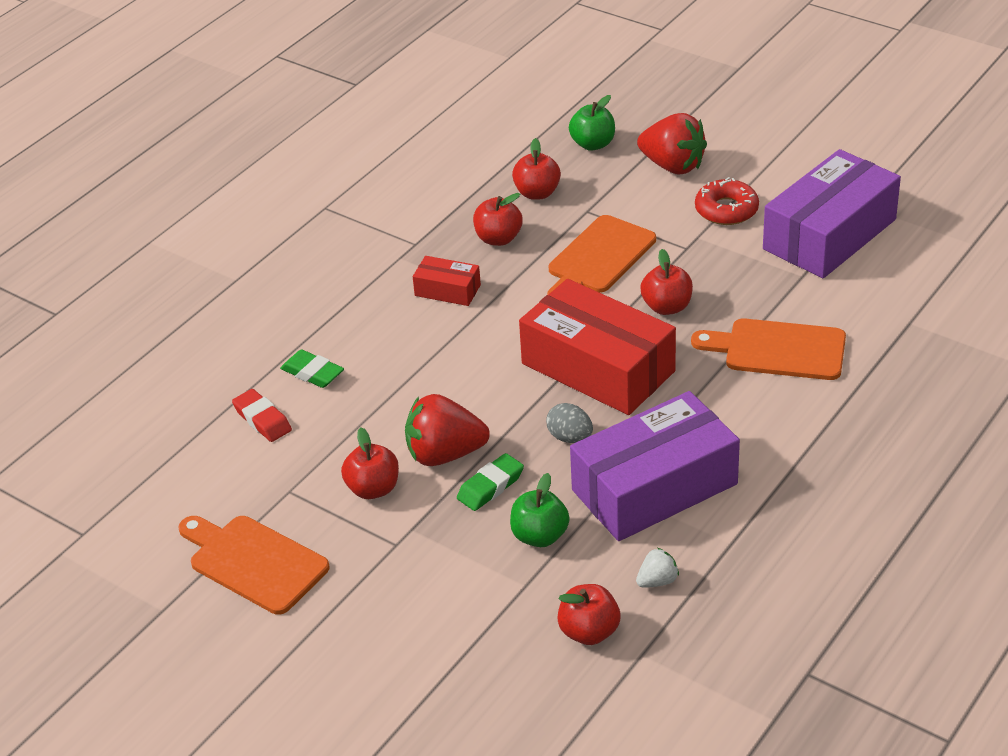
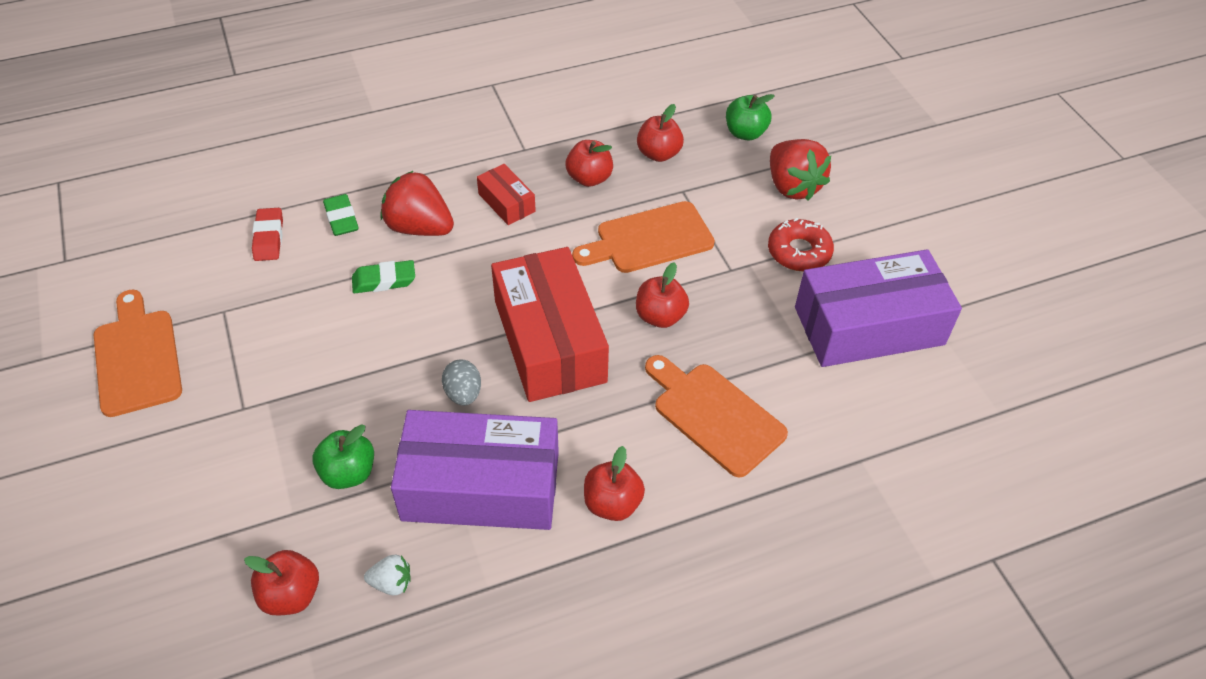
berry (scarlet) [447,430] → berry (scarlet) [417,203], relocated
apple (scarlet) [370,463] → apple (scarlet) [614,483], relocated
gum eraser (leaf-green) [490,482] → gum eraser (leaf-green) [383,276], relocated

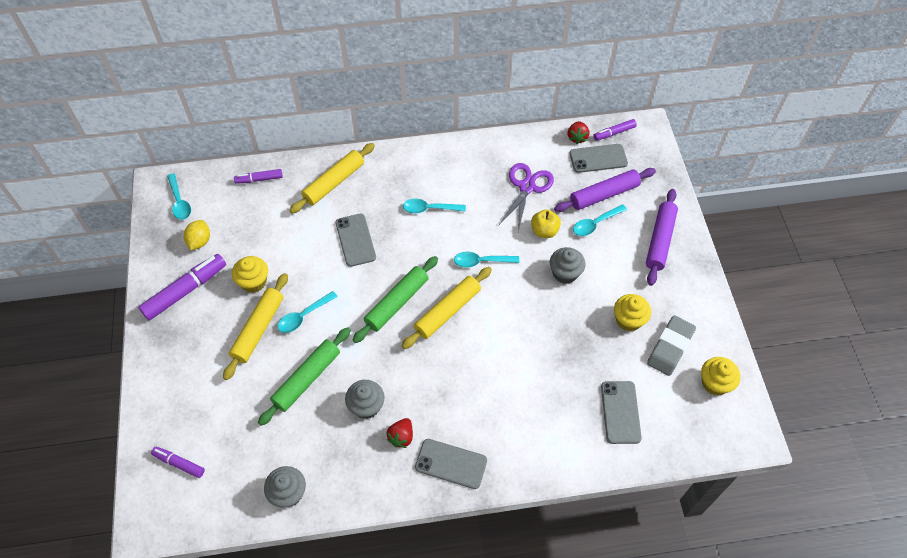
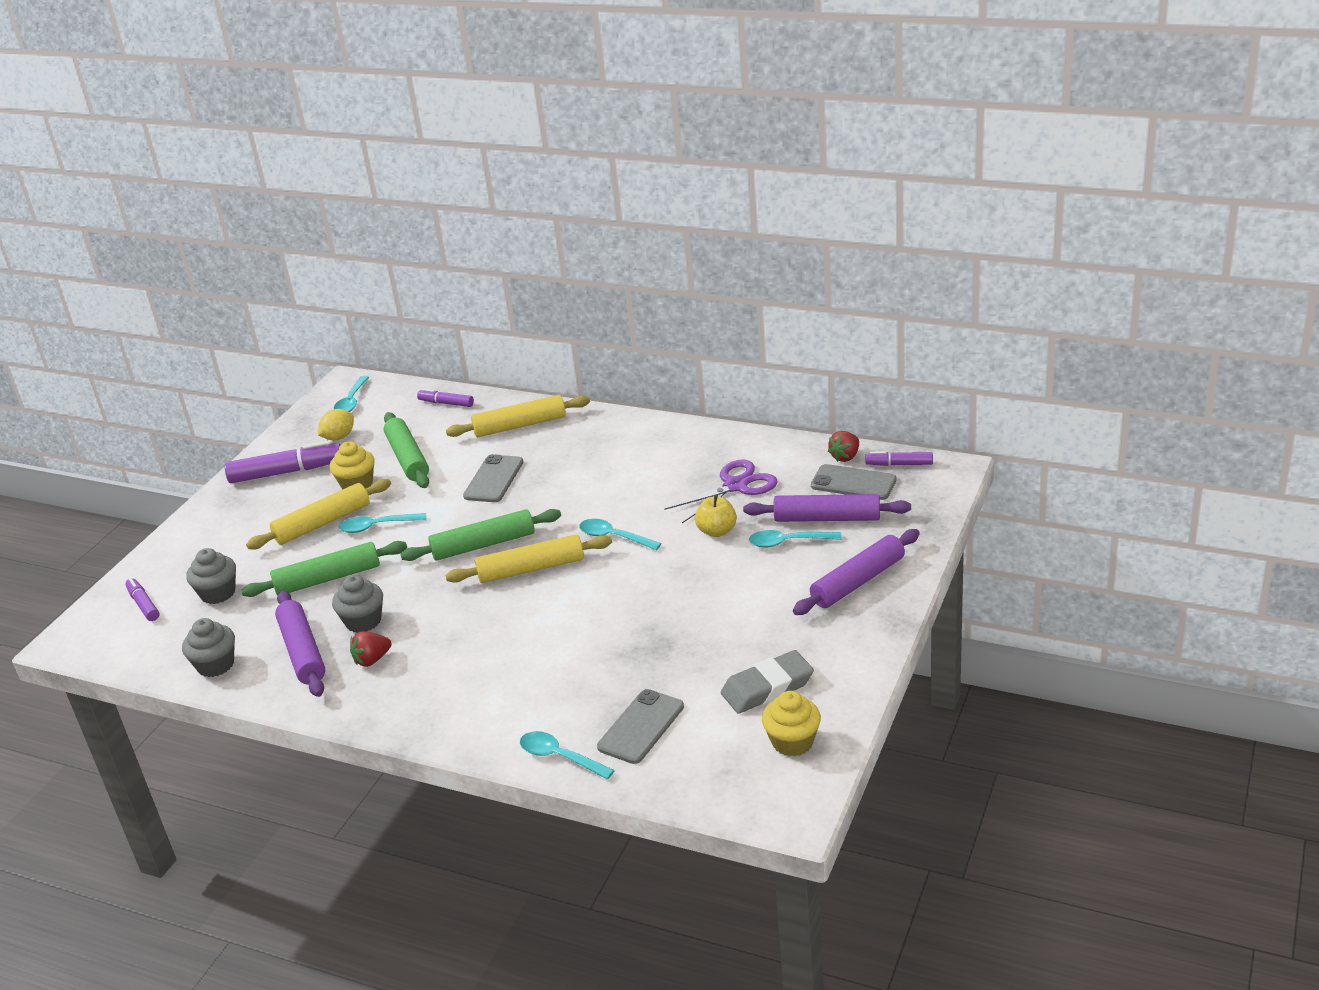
spoon (teal) [434,206] → spoon (teal) [567,755], relocated
fairy cake (gray) [567,265] → fairy cake (gray) [211,576], relocated
fairy cake (bright yellow) [632,312] → -
smartphone (gray) [451,464] → -
- → rolling pin (leaf-green) [406,450]
- → rolling pin (purple) [300,643]

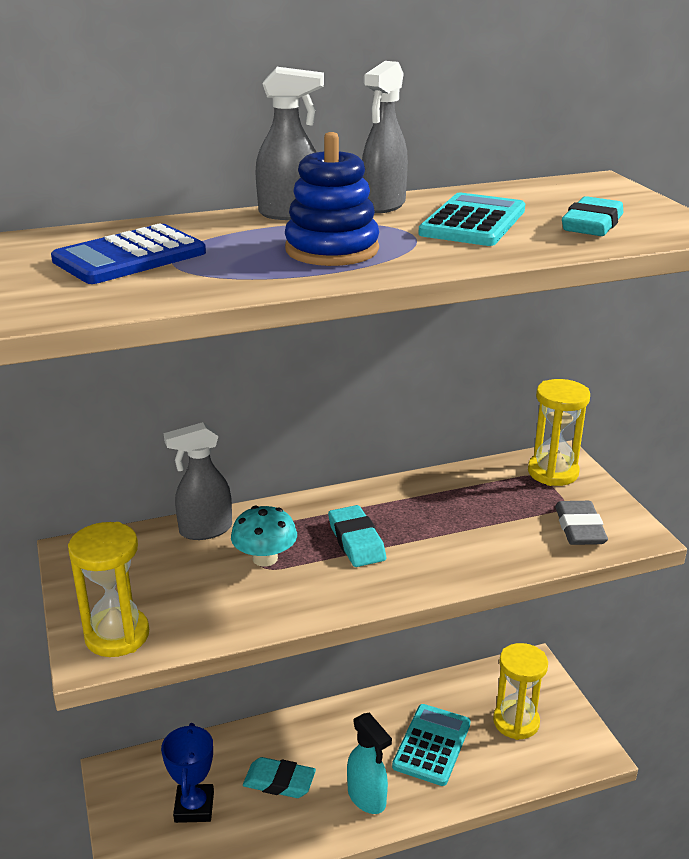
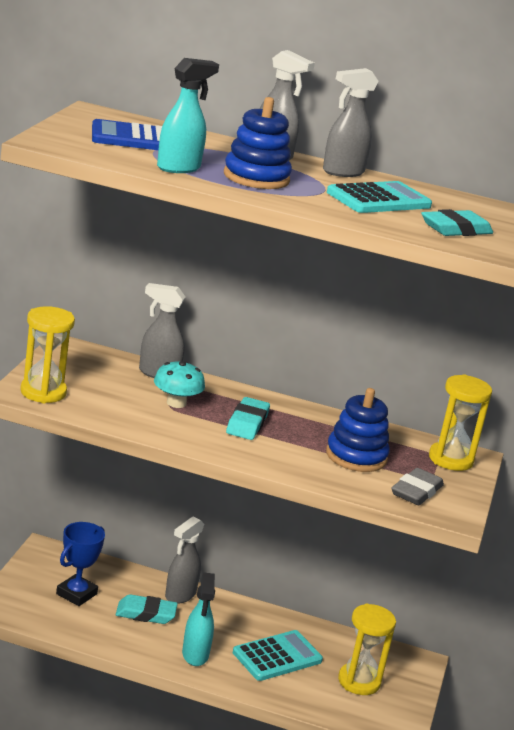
gum eraser (teal) [279,777] → gum eraser (teal) [147,609], 45 degrees counterclockwise
- → sprayer (teal) [188,115]
- → stacking toy (cobalt) [358,430]
- → sprayer (gray) [184,560]

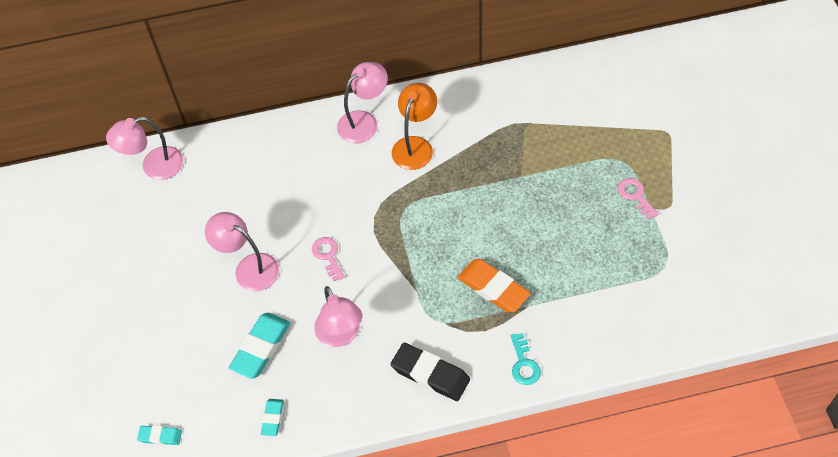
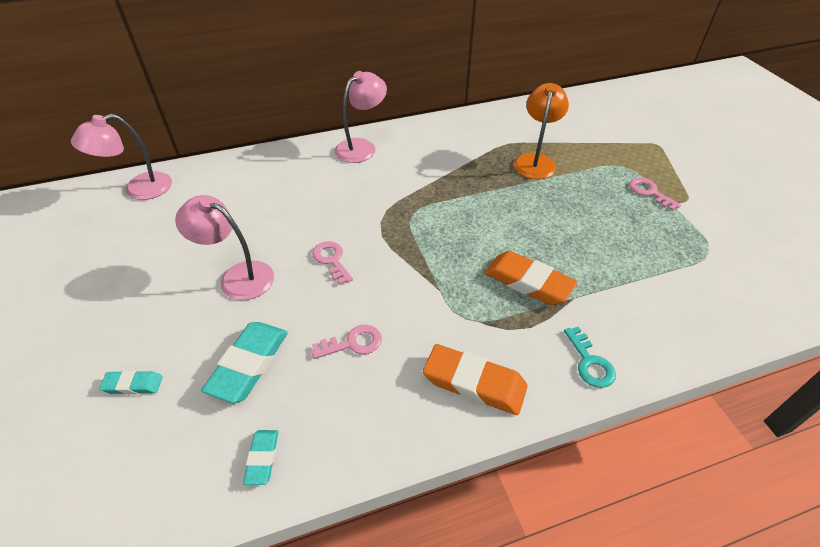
reading lamp (bright orange) [414,126] → reading lamp (bright orange) [541,131], relocated
reading lamp (rose-pink) [338,316] → key (rose-pink) [347,342]
gum eraser (black) [430,372] → gum eraser (bright orange) [475,379]
gum eraser (teal) [159,435] → gum eraser (teal) [131,382], relocated

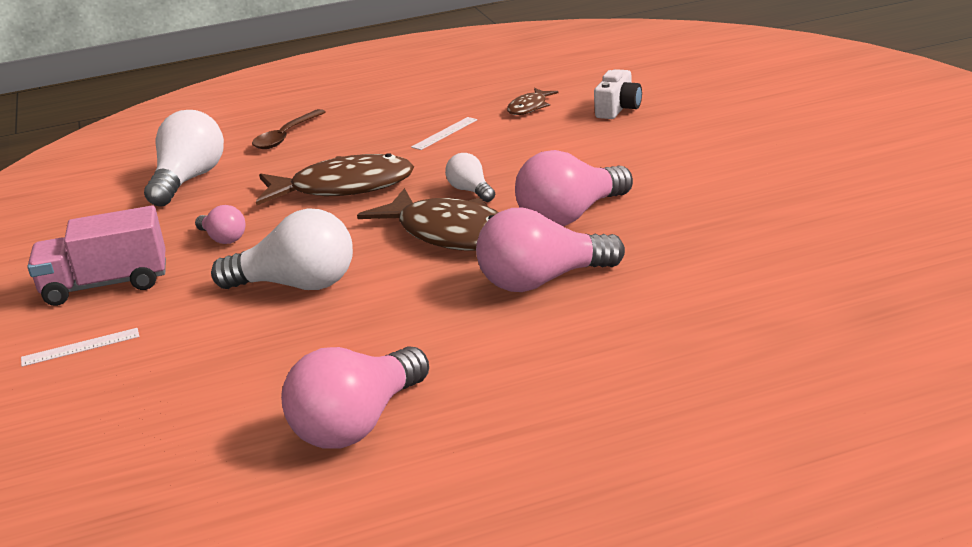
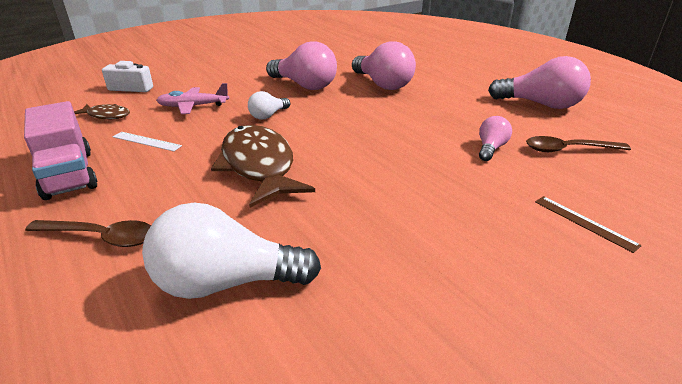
fish (dark brown) [427,219] → -
light bulb (rose-pink) [220,224] → light bulb (rose-pink) [495,138], relocated
truck (rose-pink) [96,256] → truck (rose-pink) [61,150], relocated
light bulb (pure white) [282,249] → -
straightedge (pure white) [80,347] → straightedge (dark brown) [588,224]
- → toy plane (rose-pink) [192,98]
- → spoon (dark brown) [578,144]

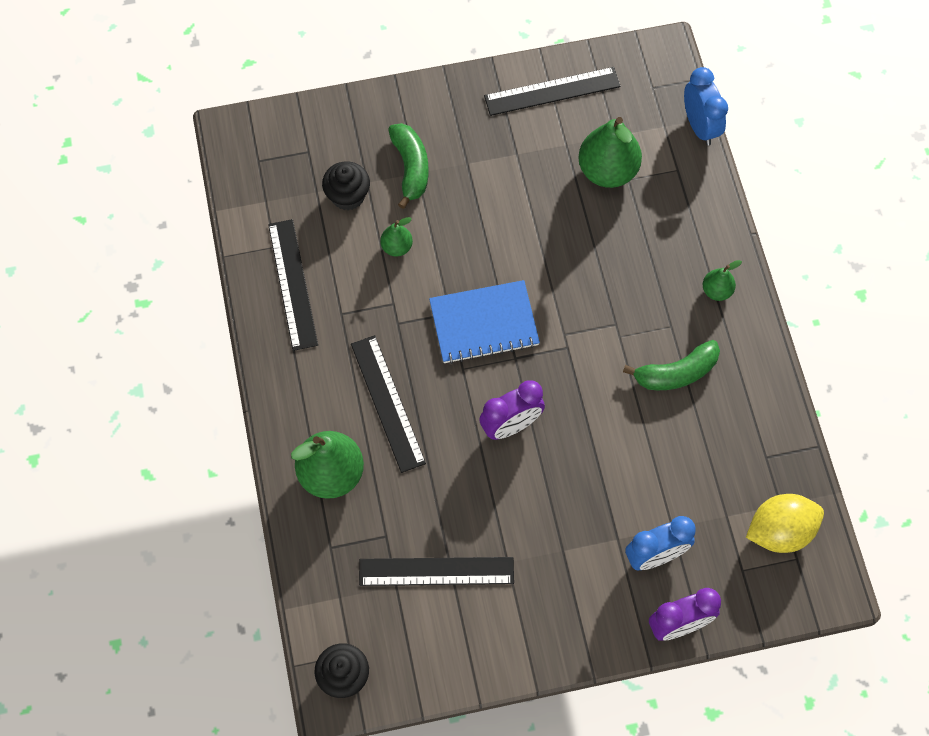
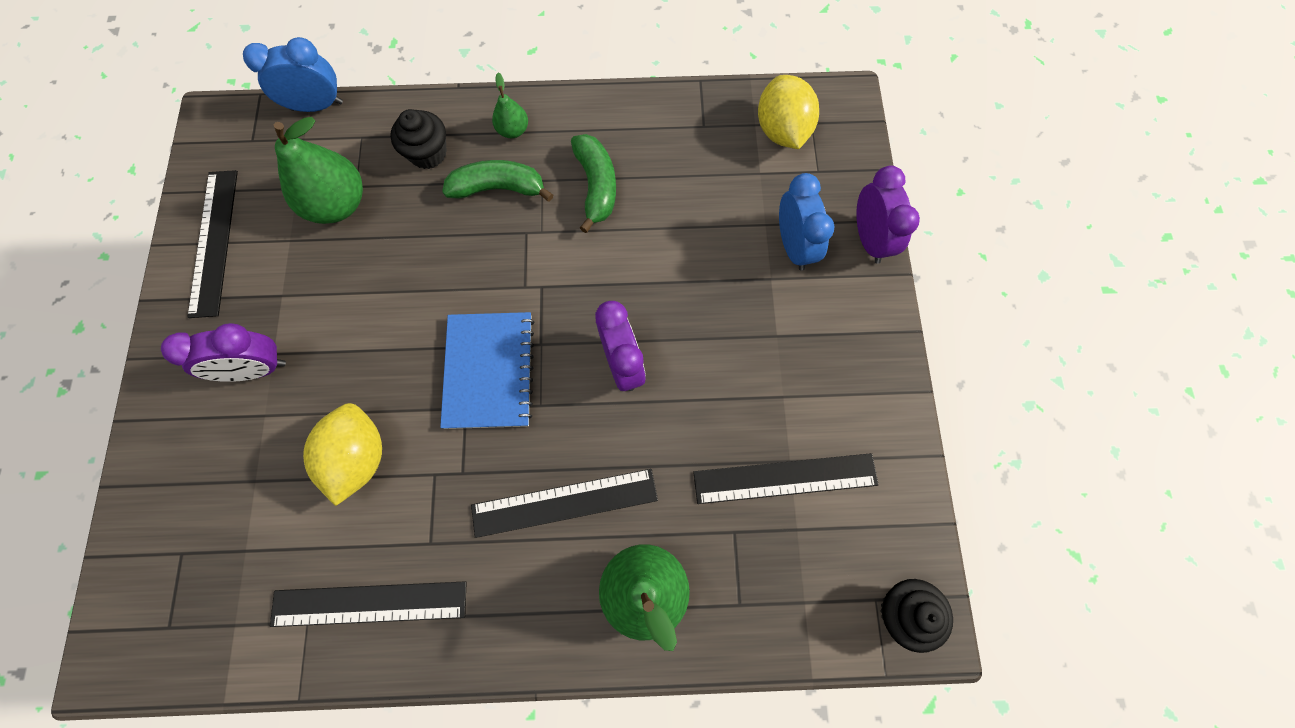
toy banana (leaf-green) [408,166] → toy banana (leaf-green) [497,181], relocated
fairy cake (black) [346,185] → fairy cake (black) [418,139], relocated
pear fruit (leaf-green) [396,237] → lemon (bright yellow) [342,454]
straightedge (black) [436,571] → straightedge (black) [786,478], 75 degrees clockwise
- → alarm clock (purple) [223,352]

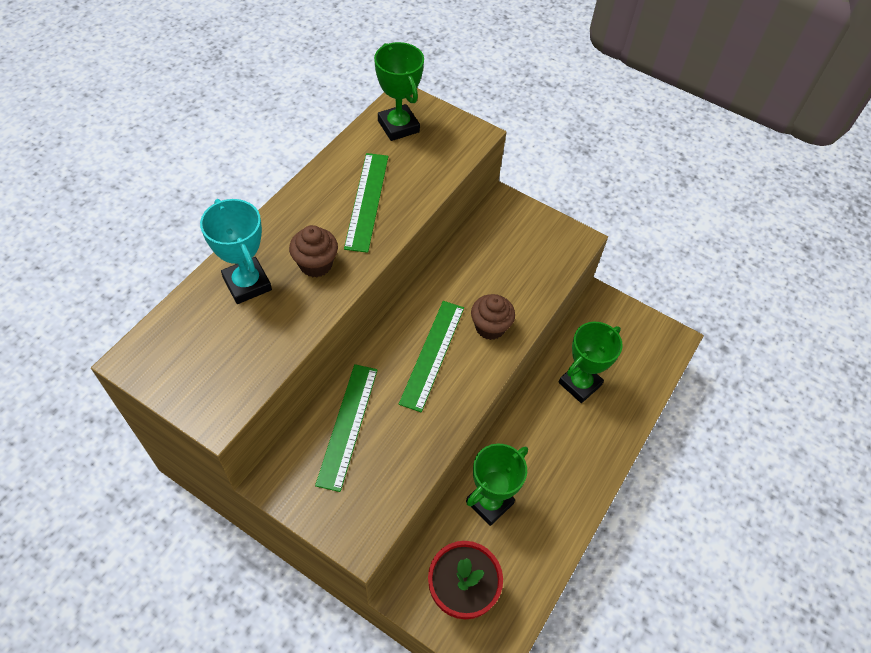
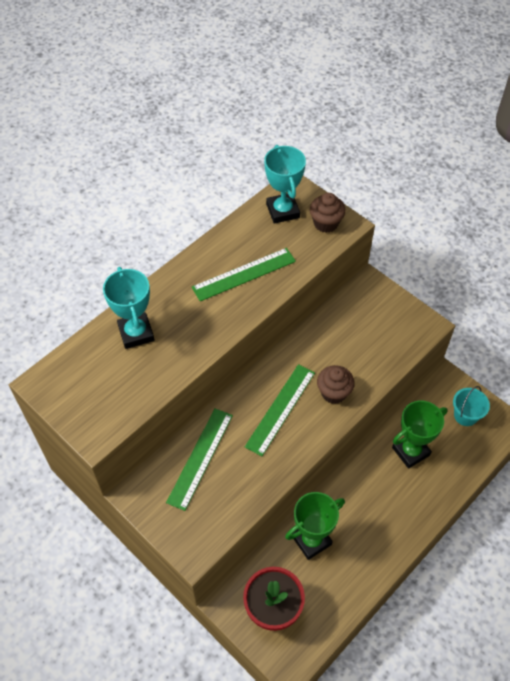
award cup (leaf-green) [399,91] → award cup (teal) [285,184]
straightedge (leaf-green) [366,203] → straightedge (leaf-green) [244,274], 45 degrees clockwise
fairy cake (dark brown) [313,251] → fairy cake (dark brown) [328,213], relocated
- → bucket (teal) [471,406]

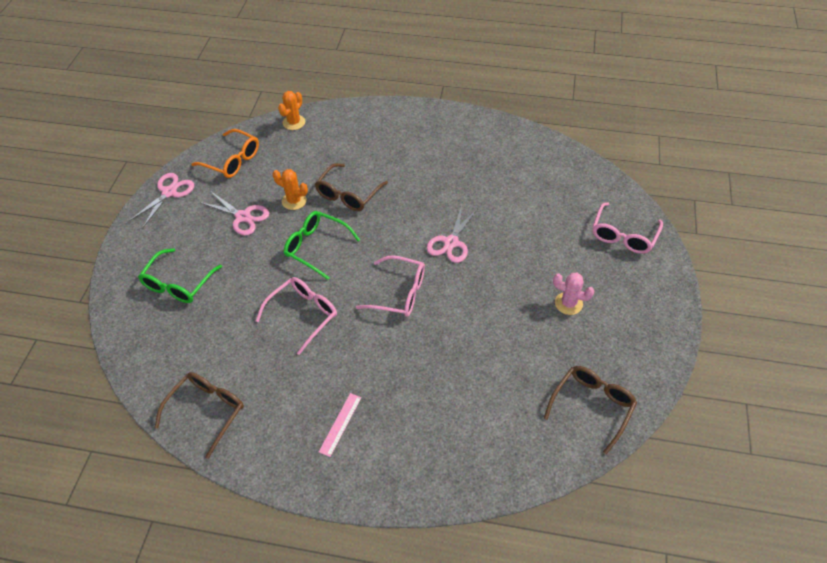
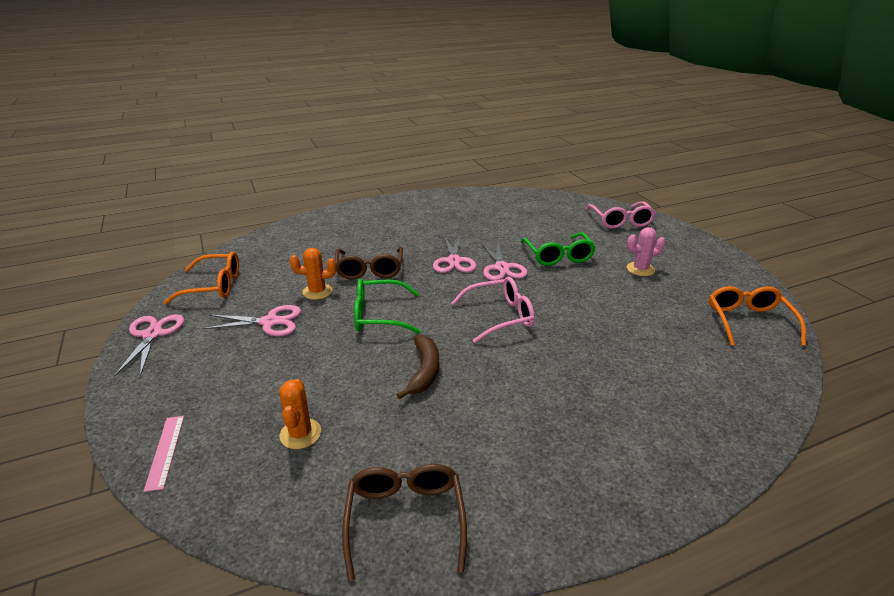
cactus (bright orange) [291,110] → cactus (bright orange) [300,414], relocated
glasses (leaf-green) [180,275] → glasses (leaf-green) [558,249], relocated
glasses (rose-pink) [296,316] → toy banana (dark brown) [417,366]
glasses (dark brown) [590,410] → glasses (bright orange) [757,316]
straightedge (rose-pink) [340,425] → straightedge (rose-pink) [164,454], relocated
- → shears (rose-pink) [454,254]

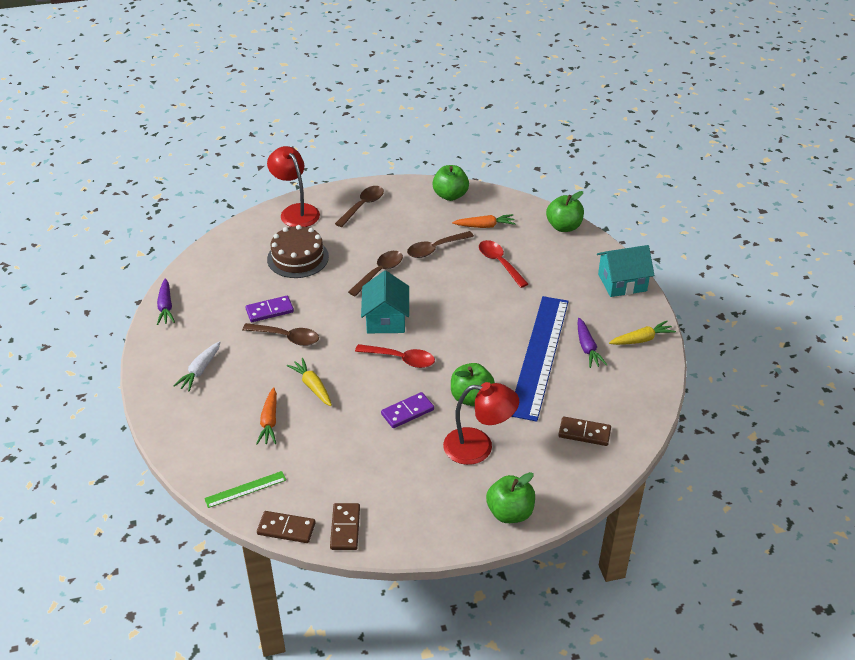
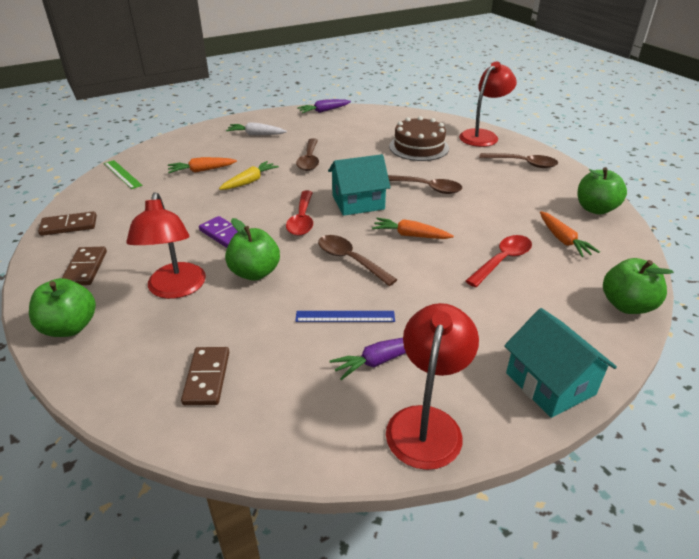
spoon (dark brown) [440,244] → spoon (dark brown) [357,260], relocated
domino tile (purple) [269,309] → -
straightedge (cobalt) [540,359] → straightedge (cobalt) [345,316], x0.42
toy carrot (bright yellow) [642,333] → reading lamp (scarlet) [432,386]
domino tile (dark brown) [286,527] → domino tile (dark brown) [84,266], relocated
- → toy carrot (bright orange) [413,228]

